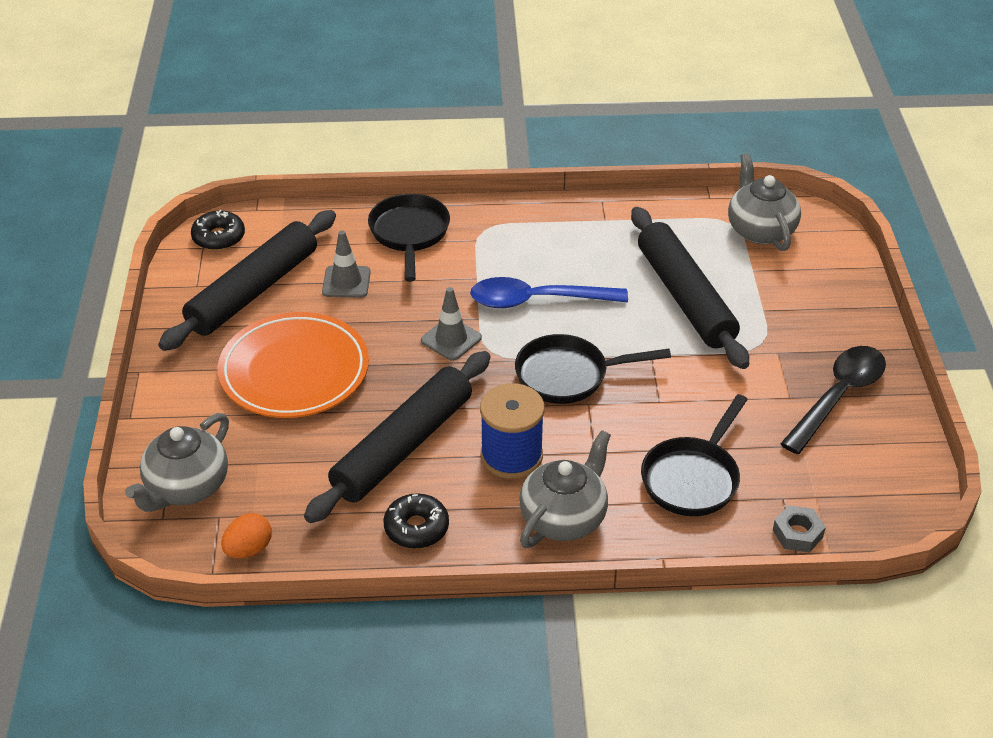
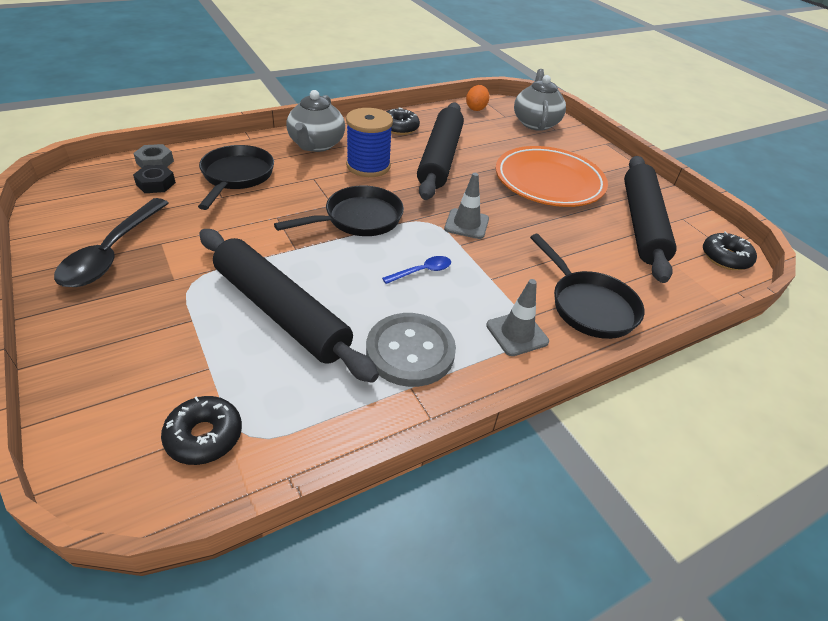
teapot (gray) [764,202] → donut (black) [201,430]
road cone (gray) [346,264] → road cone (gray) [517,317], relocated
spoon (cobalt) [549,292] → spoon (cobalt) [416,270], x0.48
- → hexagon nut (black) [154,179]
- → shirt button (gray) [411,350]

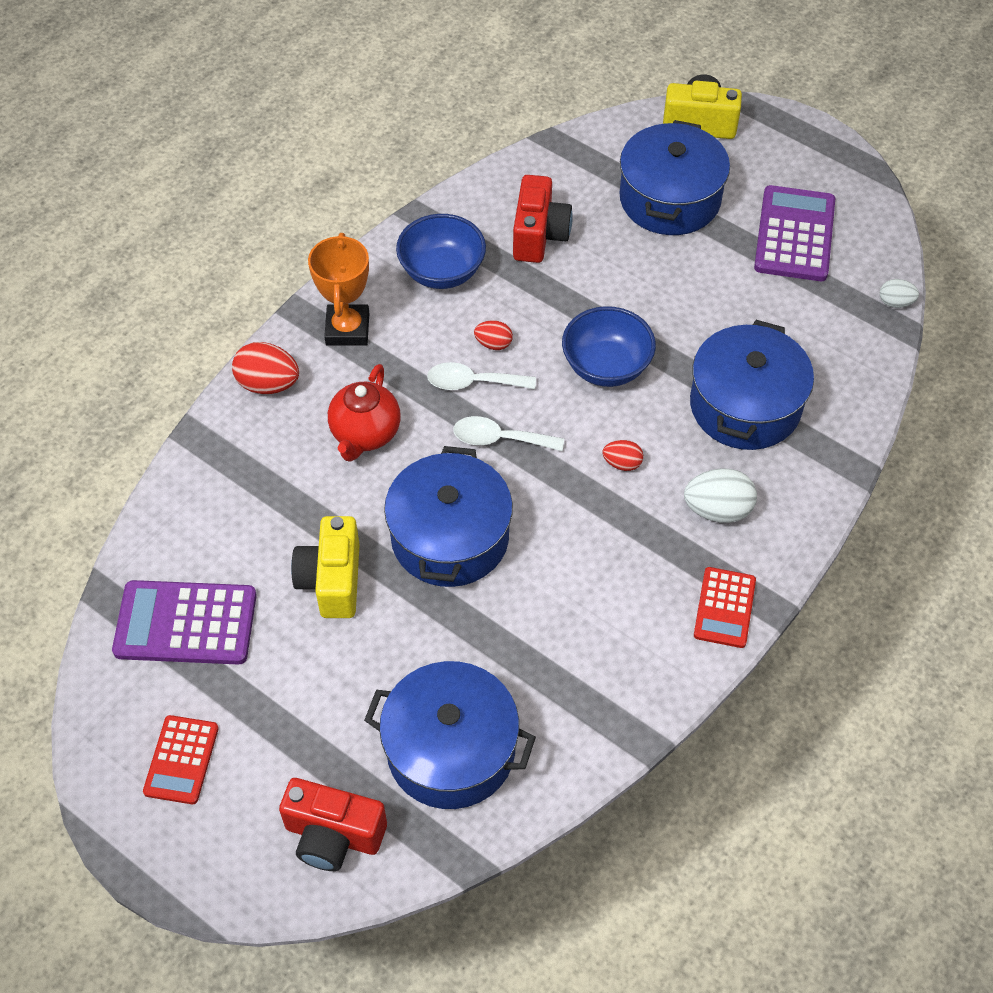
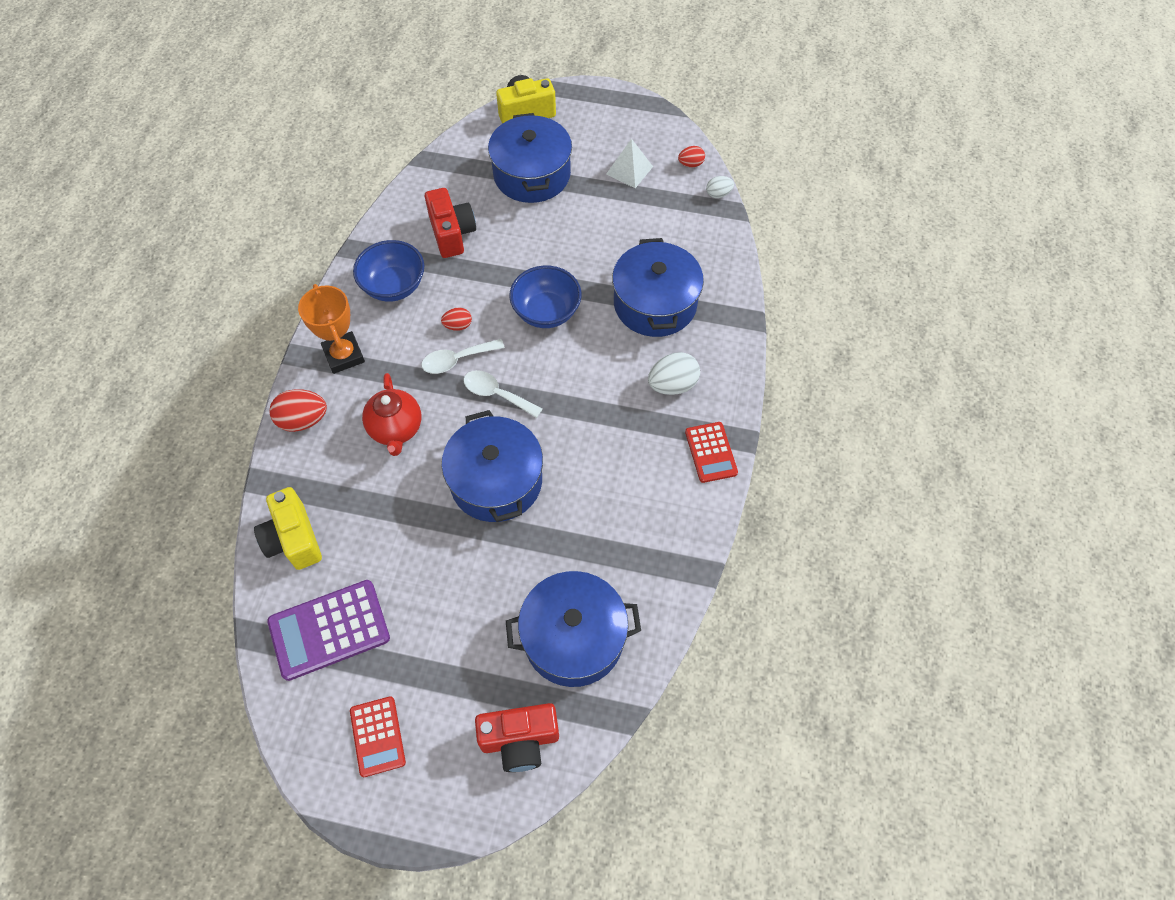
calculator (purple) [794,233] → solid pyramid (pure white) [629,163]
spoon (pure white) [508,433] → spoon (pure white) [503,394], 45 degrees clockwise
toy egg (scarlet) [623,455] → toy egg (scarlet) [691,156], relocated
photo camera (bright yellow) [325,567] → photo camera (bright yellow) [288,528], relocated

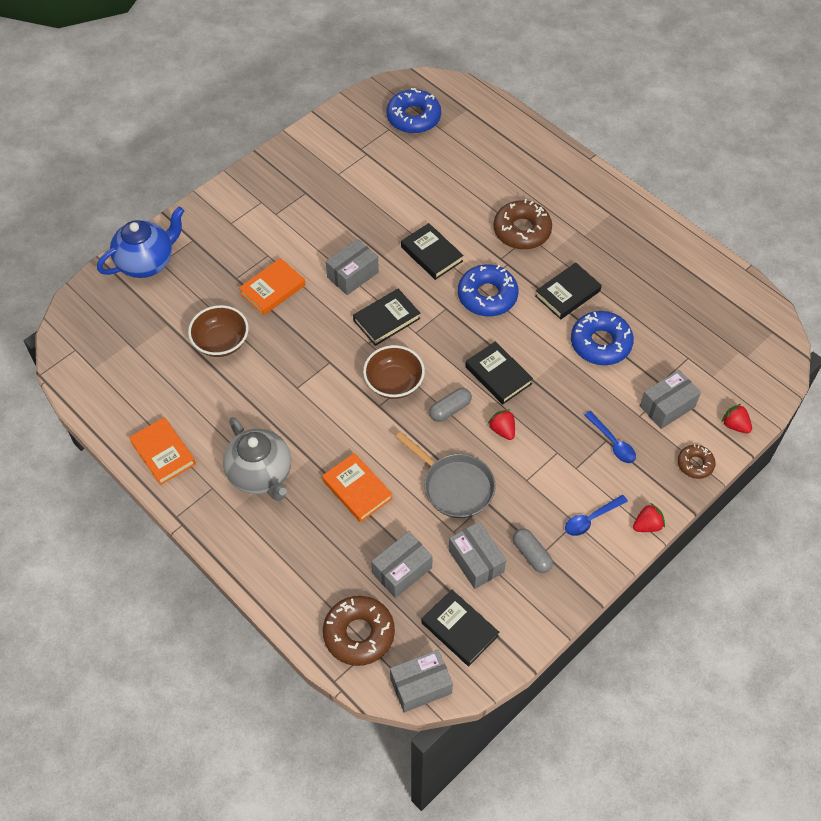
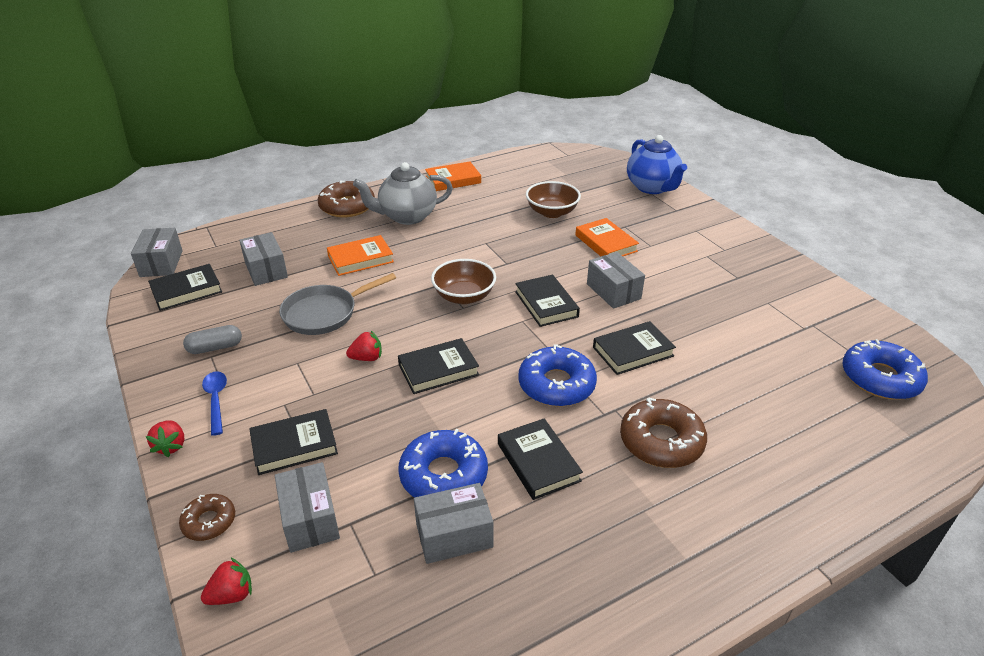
pill shape (gray) [450,405] → -
spoon (cobalt) [610,437] → hardcover (black) [293,442]
parcel (gray) [477,555] → parcel (gray) [453,523], relocated
donut (dark brown) [359,631] → donut (dark brown) [346,198], relocated

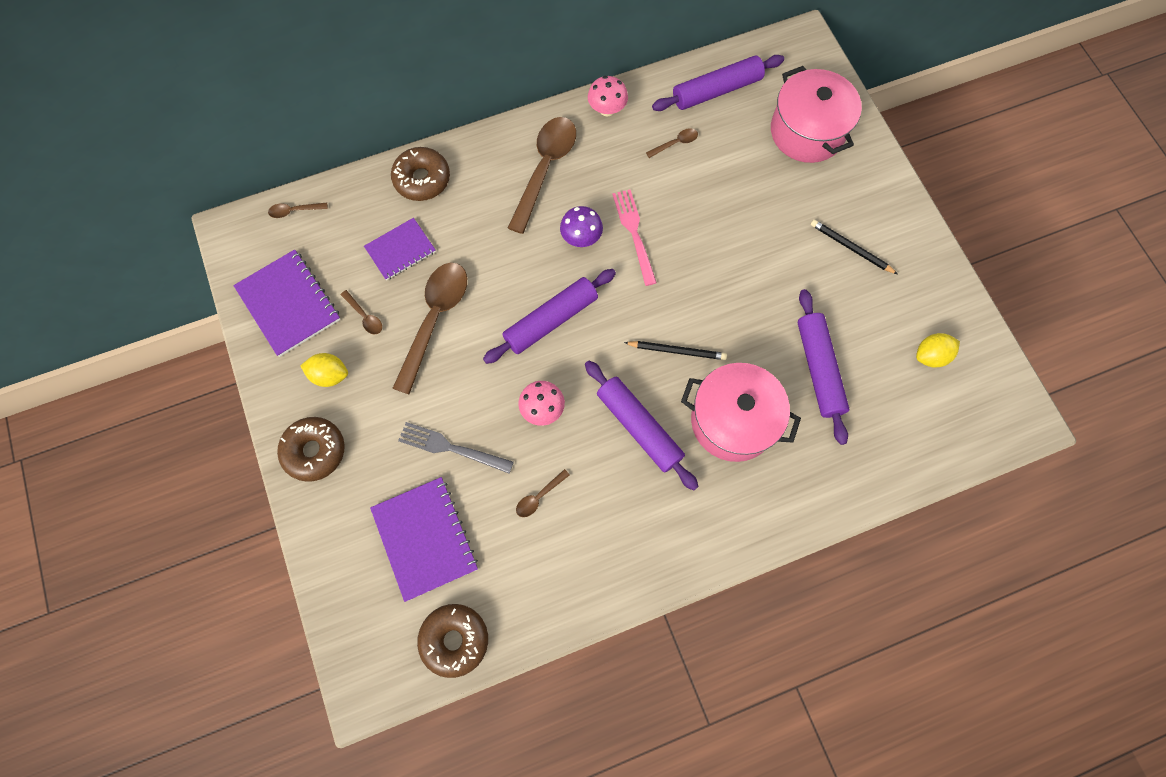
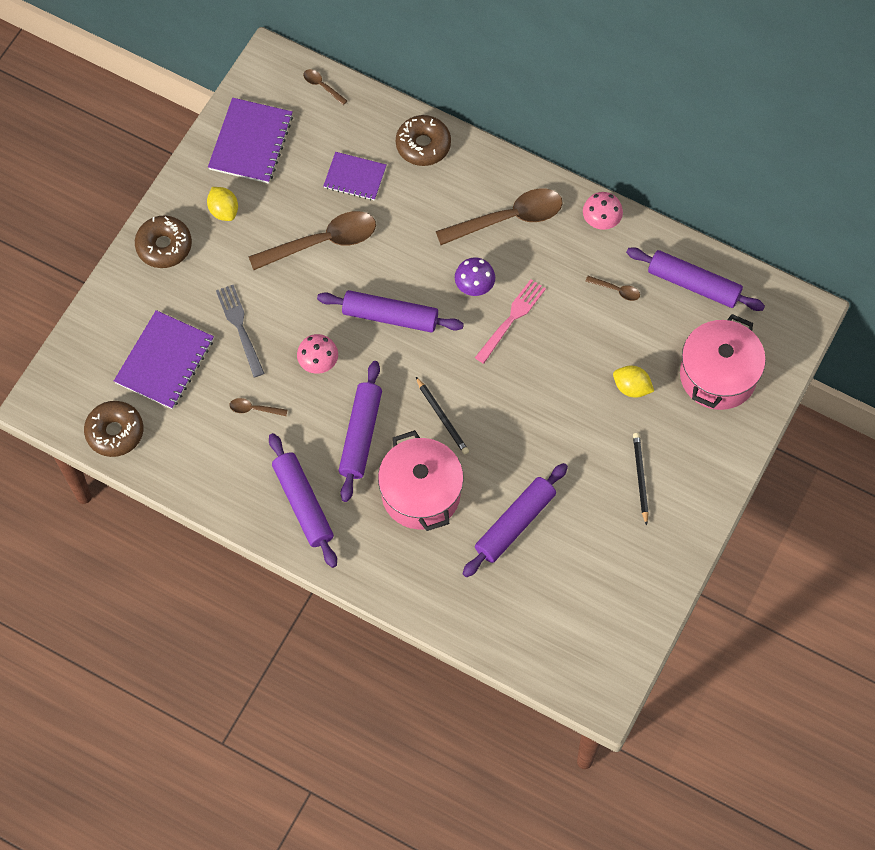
spoon (dark brown) [361,312] → -
lemon (bright yellow) [938,350] → lemon (bright yellow) [633,381], relocated
- → rolling pin (purple) [303,500]

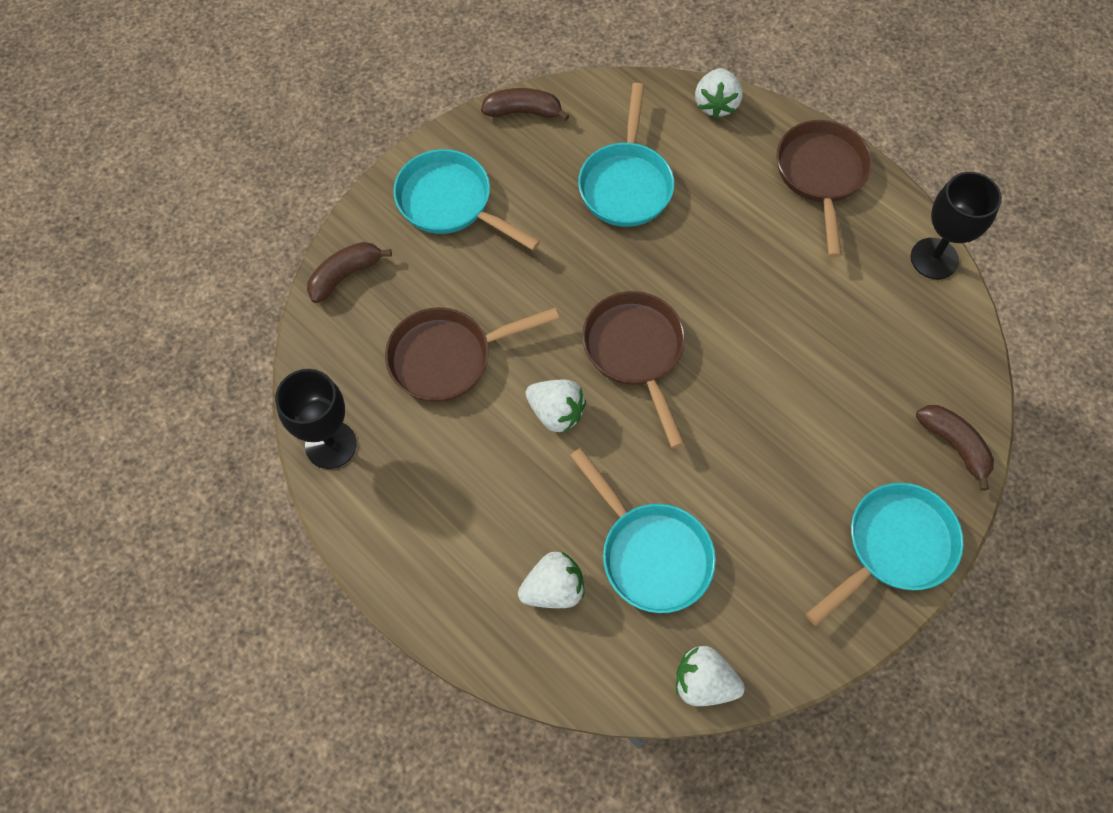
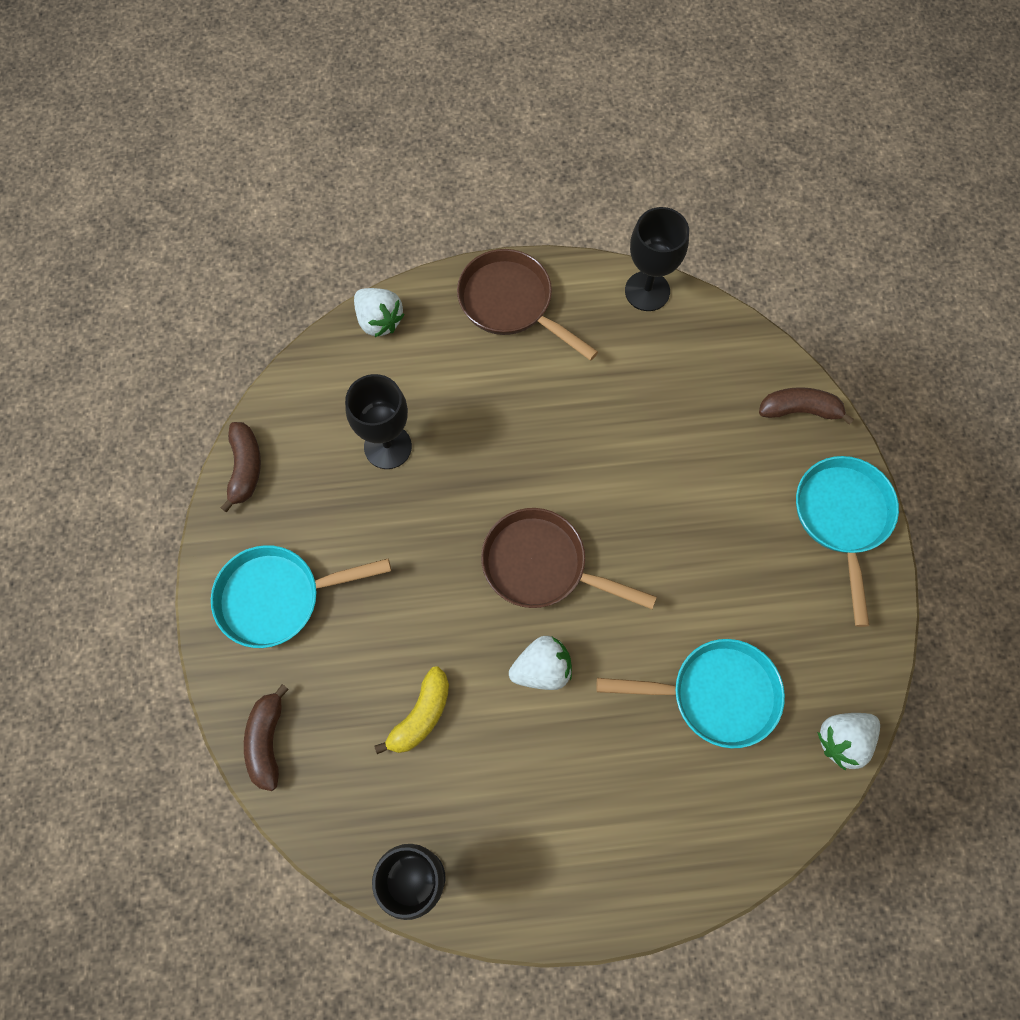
frying pan (teal) [626,155] → goblet (black) [378,421]
toy banana (dark brown) [525,104] → toy banana (dark brown) [240,467], 135 degrees clockwise
frying pan (dark brown) [472,354] → toy banana (bright yellow) [411,710]
berry (pure white) [551,579] → -

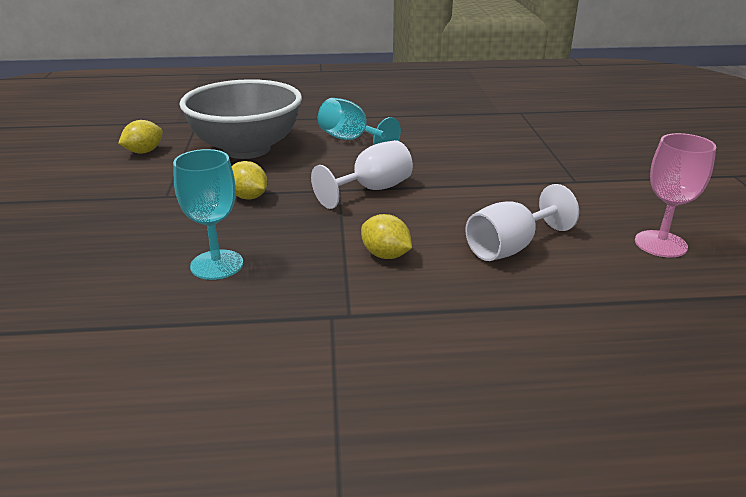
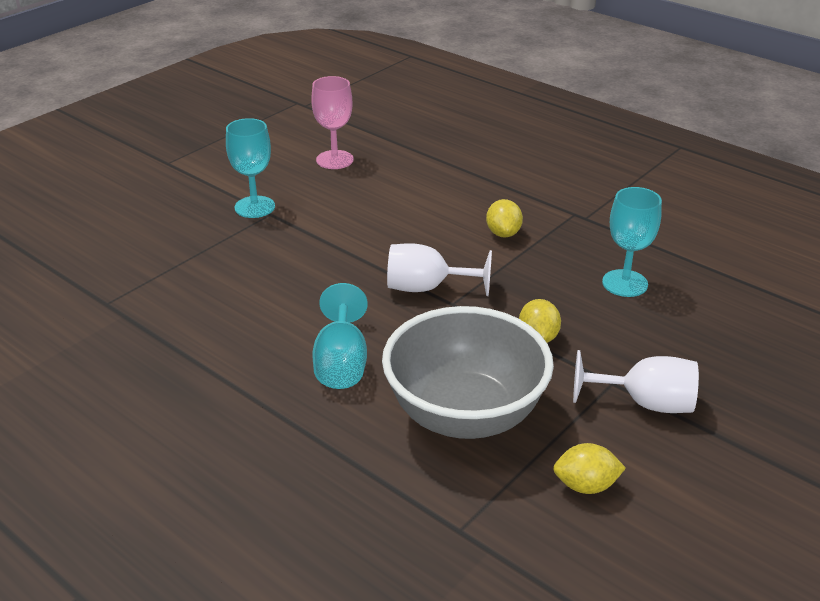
goblet (pure white) [522,222] → goblet (pure white) [636,381], relocated
- → goblet (teal) [250,168]

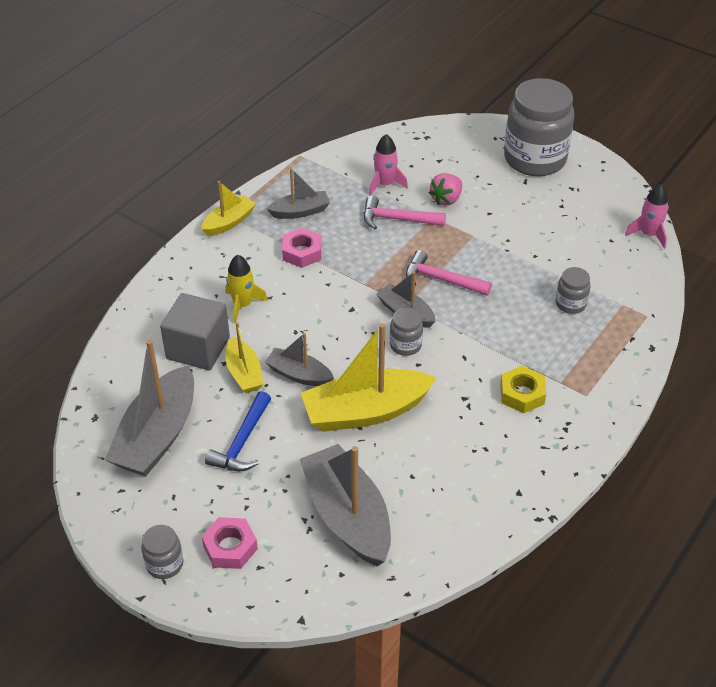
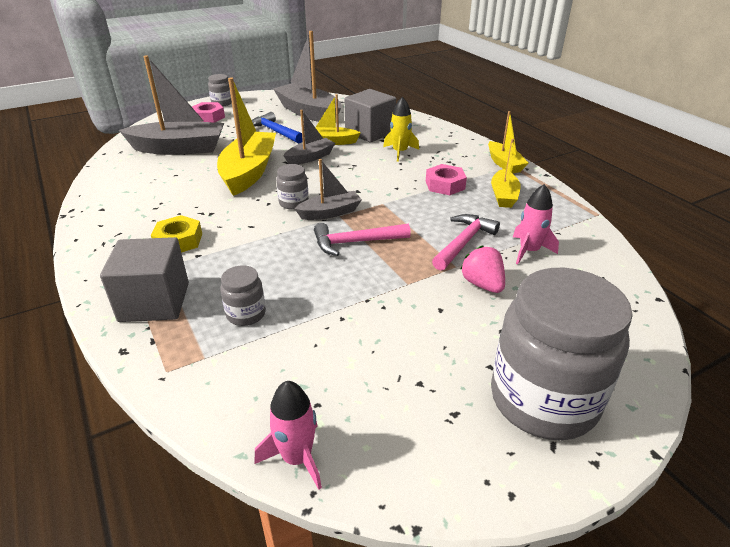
toy boat (gray) [298,193] → toy boat (bright yellow) [506,173]
hammer (rose-pink) [449,273] → hammer (rose-pink) [362,239], 150 degrees counterclockwise
- → block (gray) [144,279]

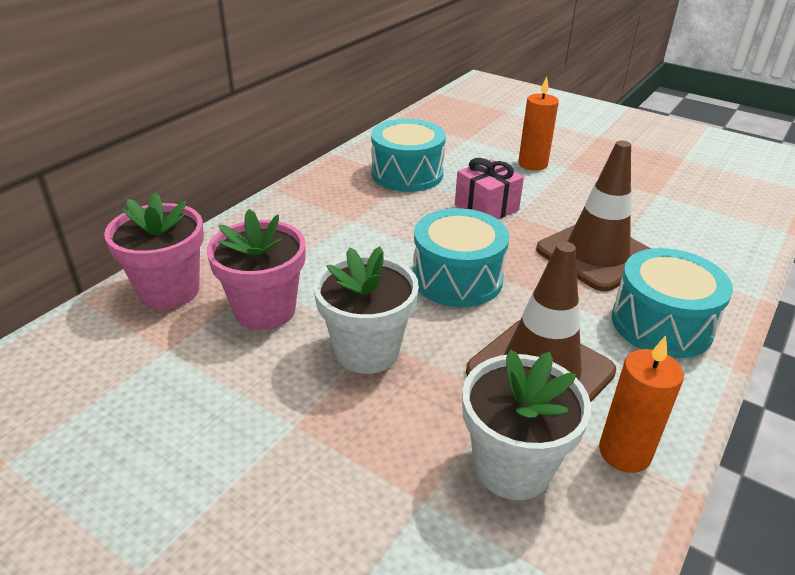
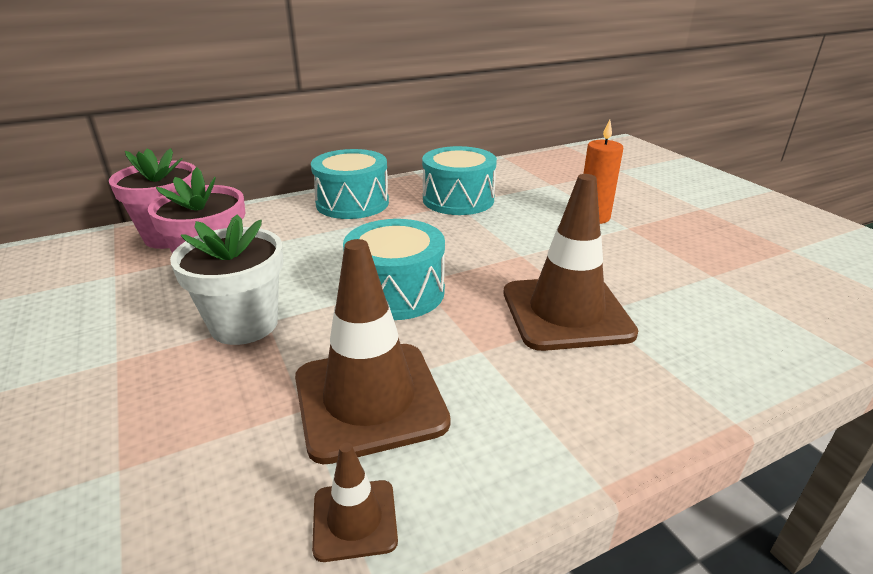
wrapped gift (rose-pink) [489,188] → -
drum (teal) [672,303] → drum (teal) [350,184], relocated
pillar candle (bright orange) [641,404] → road cone (dark brown) [355,502]
plant pot (pure white) [526,424] → -

